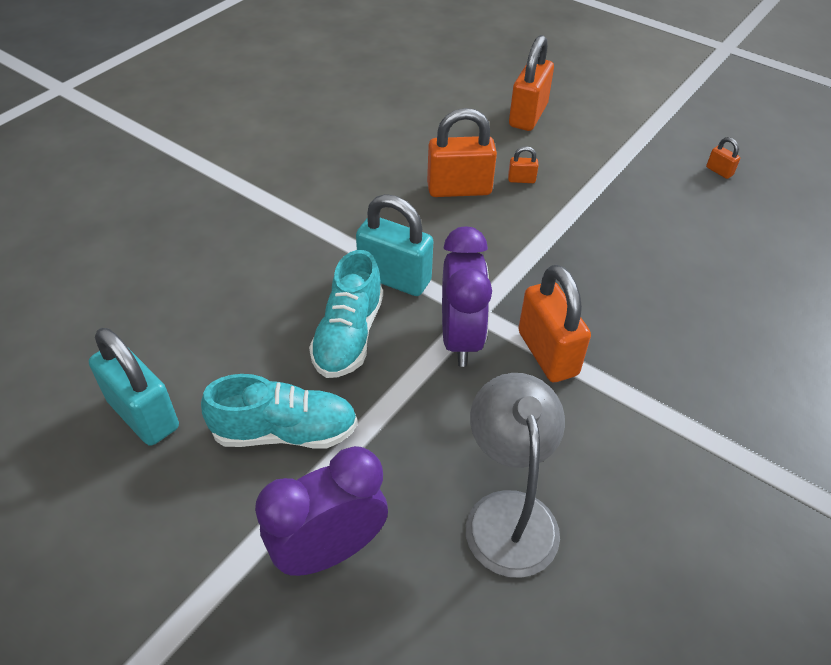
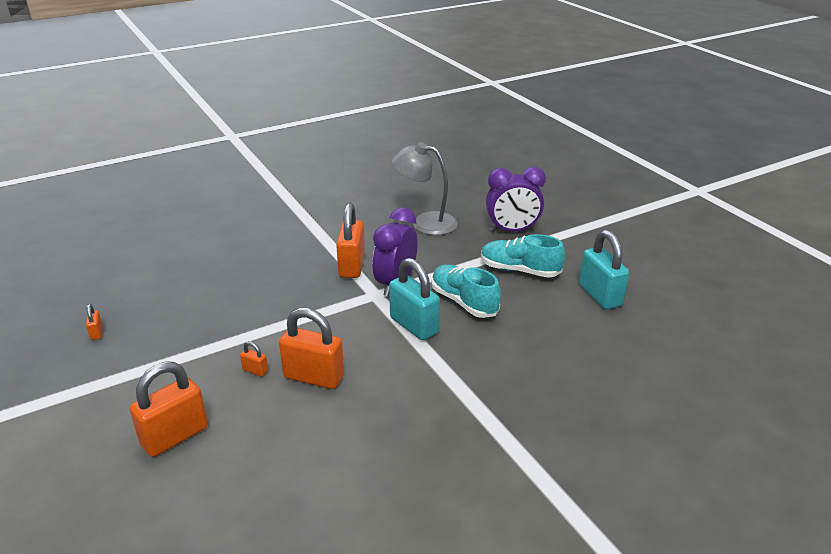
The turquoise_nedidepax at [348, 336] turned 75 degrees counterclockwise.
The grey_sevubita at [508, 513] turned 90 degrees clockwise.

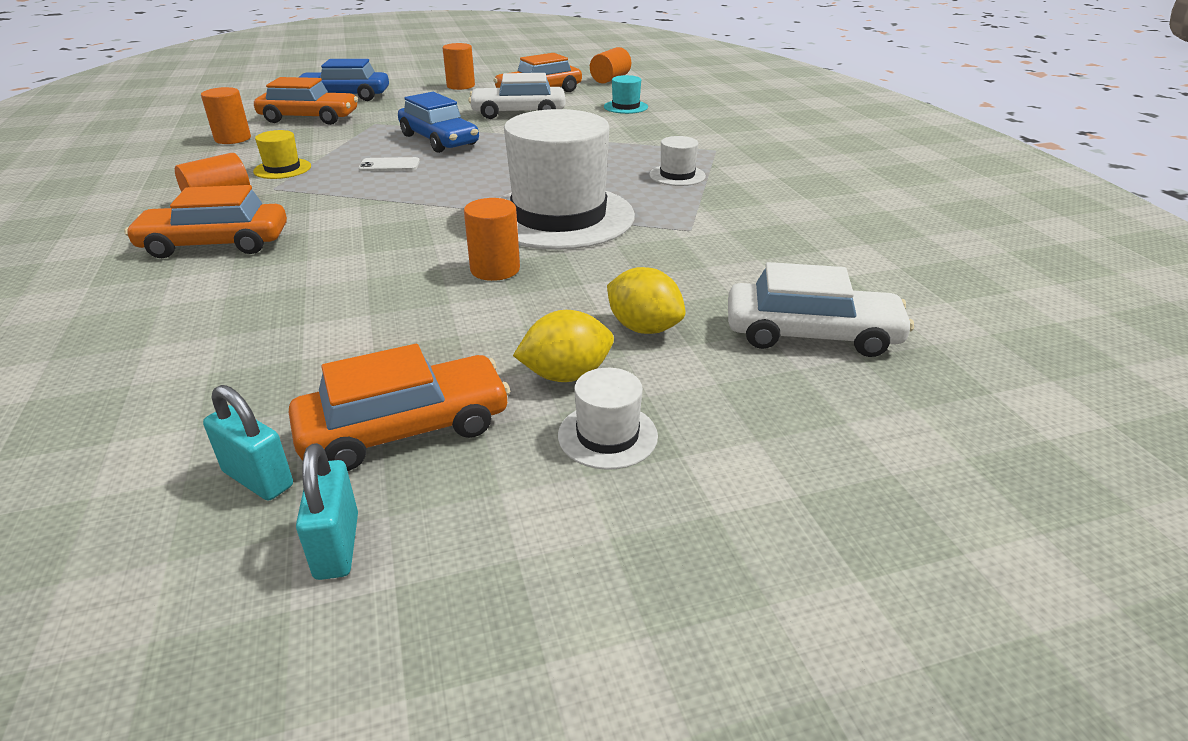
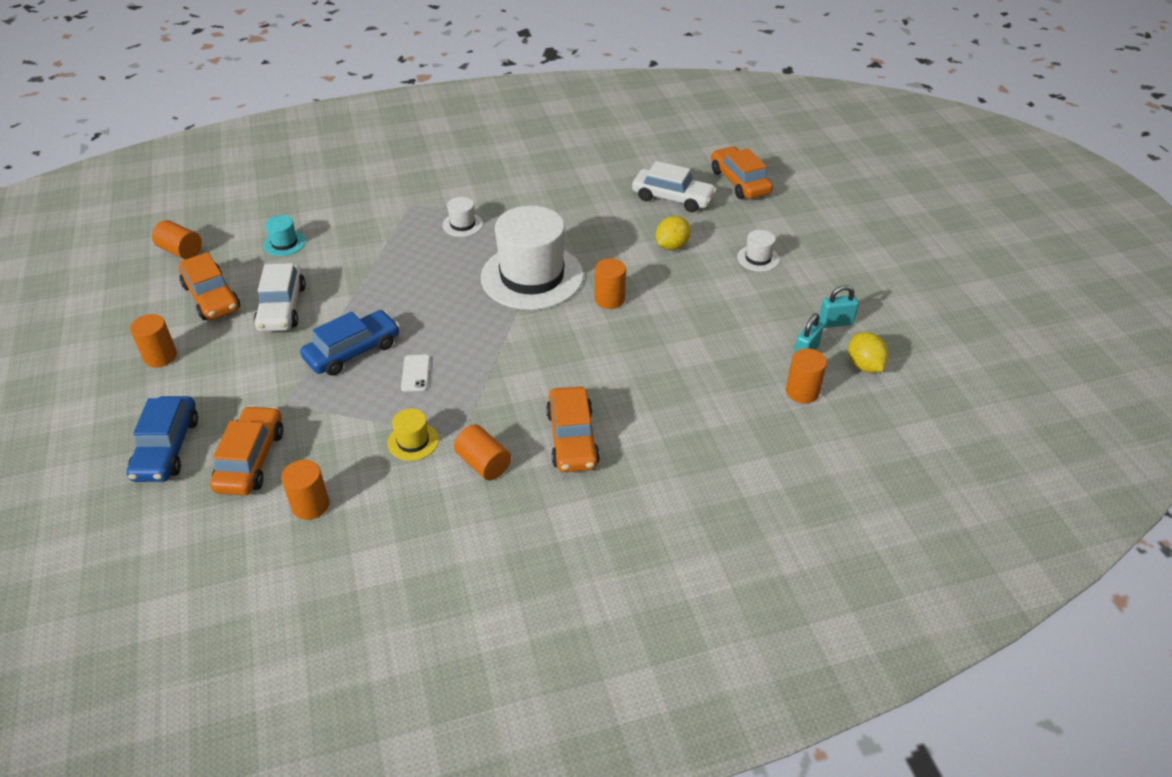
The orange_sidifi moved from [405, 429] to [739, 182].
The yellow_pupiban moved from [566, 375] to [864, 366].
The white_sidifi at [811, 334] turned 105 degrees clockwise.
The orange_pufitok at [802, 392] appeared.

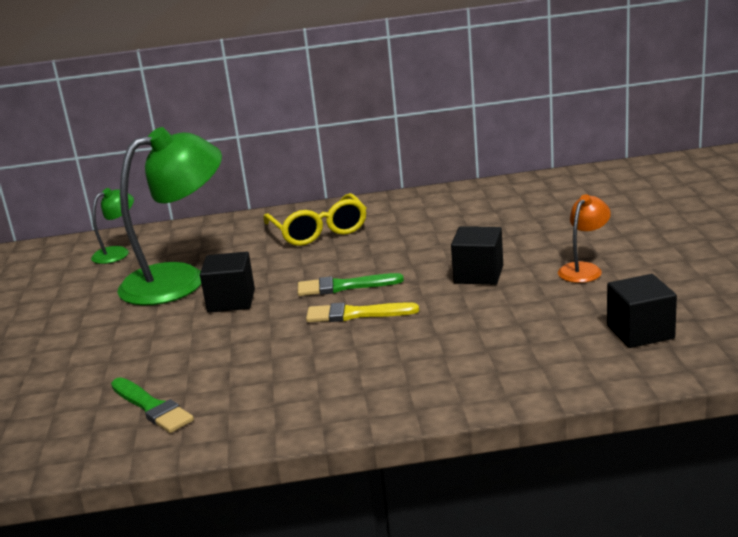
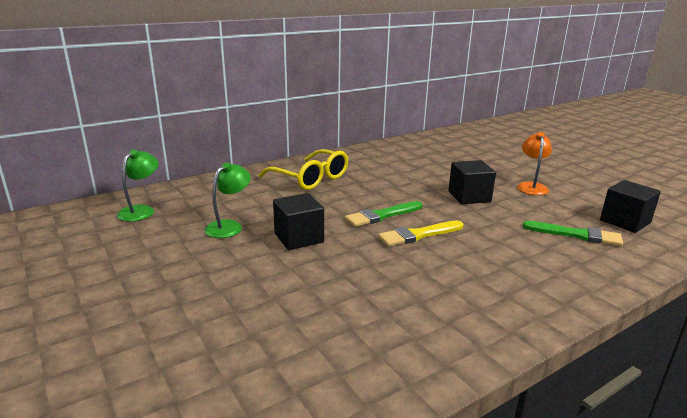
The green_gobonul moved from [152, 407] to [576, 235].
The green_sevubita at [180, 279] changed to 0.47 times the size.

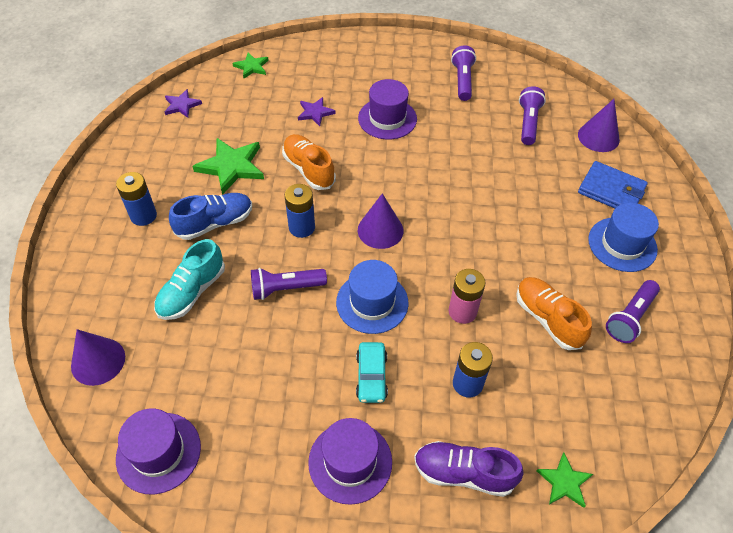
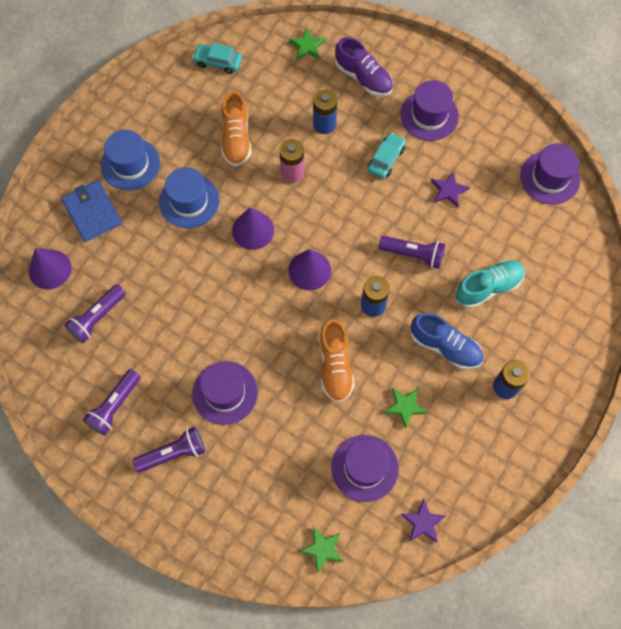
The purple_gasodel moved from [98, 361] to [253, 230].
The blue_nedidepax at [215, 223] turned 150 degrees counterclockwise.
The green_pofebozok at [231, 166] changed to 0.58 times the size.
The purple_pofebozok moved from [315, 113] to [449, 190].
The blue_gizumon moved from [372, 302] to [189, 201].
The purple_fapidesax moved from [630, 318] to [173, 453].
The turquoise_sidifi at [218, 62] appeared.
The purple_gizumon at [364, 468] appeared.

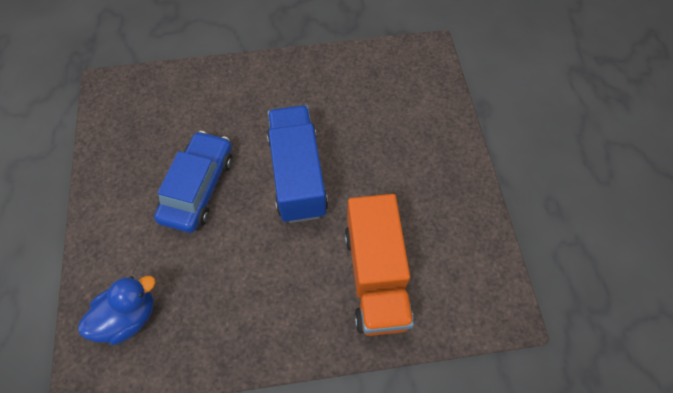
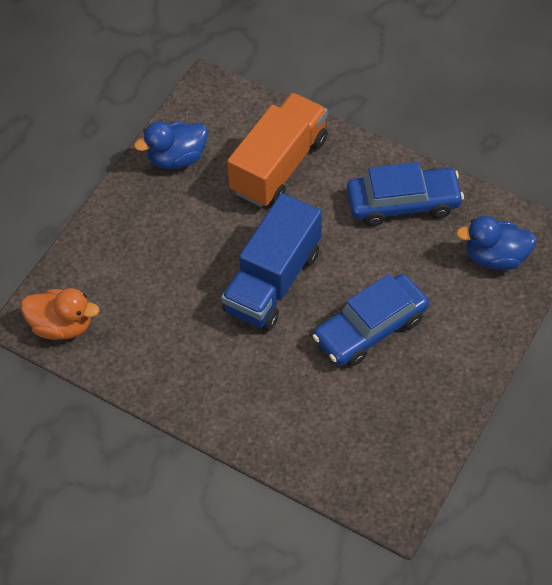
The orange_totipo at [62, 325] appeared.
The blue_totipo at [177, 158] appeared.
The blue_sidifi at [403, 203] appeared.

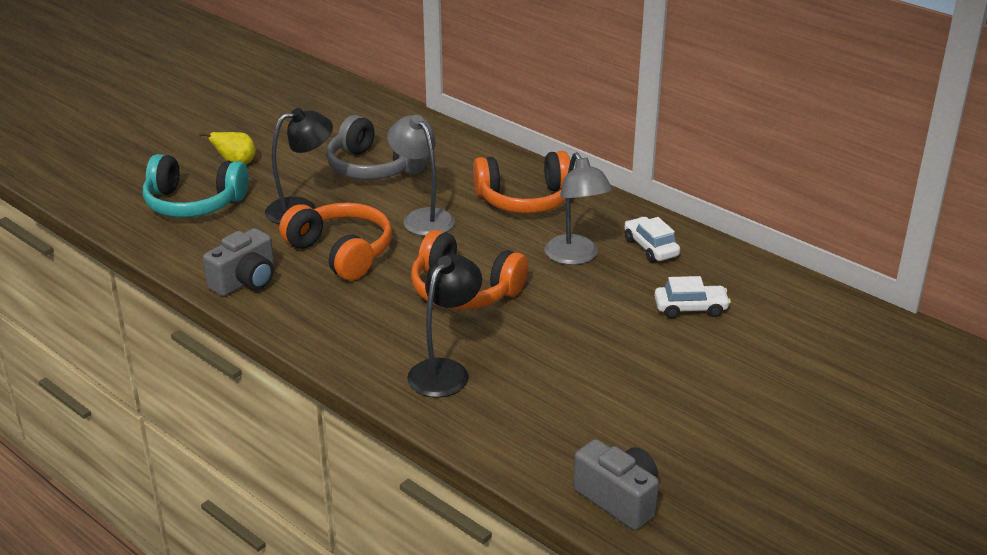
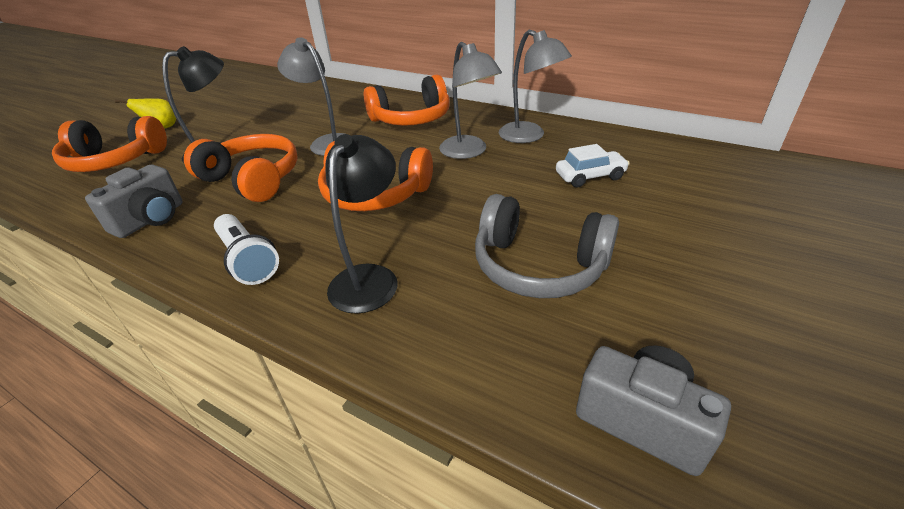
The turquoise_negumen at [193, 203] became the orange_negumen at [115, 161].
The grey_negumen moved from [373, 167] to [539, 266].
The white_sidifi at [651, 248] was replaced by the grey_sevubita at [529, 136].
The white_fapidesax at [247, 260] appeared.

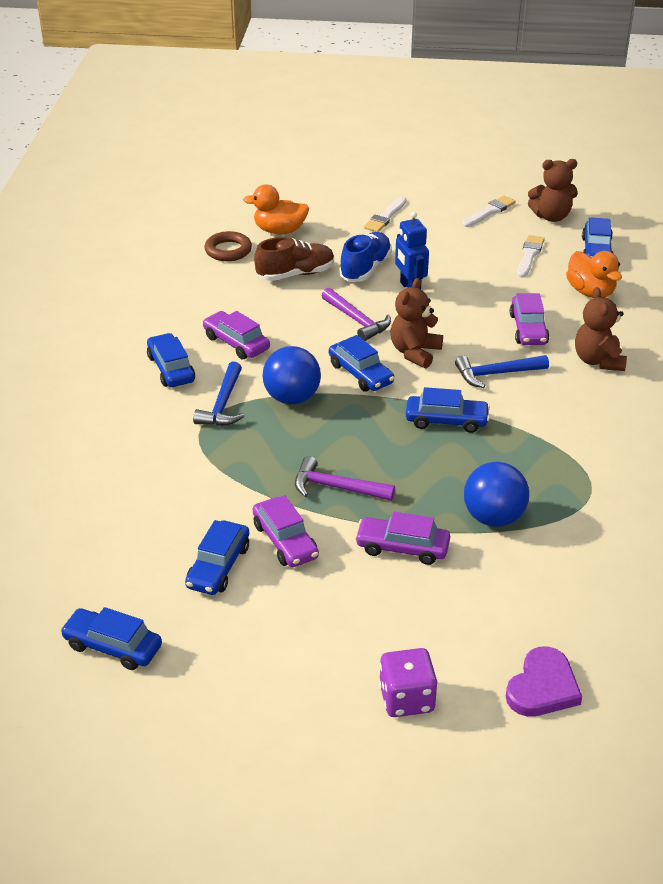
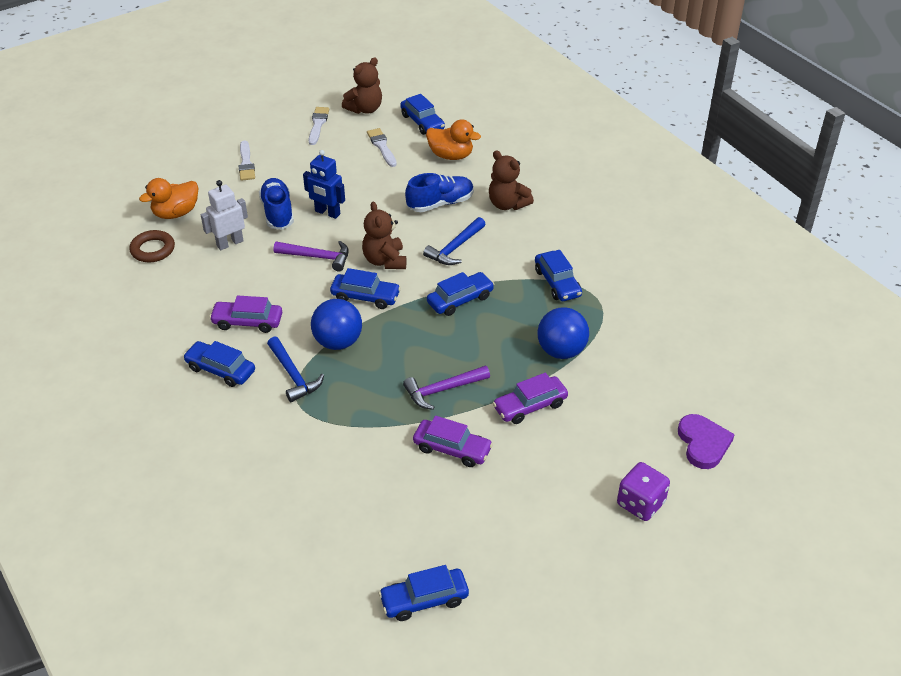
The blue_sidifi moved from [218, 566] to [557, 283].
The brown_nedidepax at [295, 274] was replaced by the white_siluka at [230, 243].
The purple_sidifi at [528, 329] was replaced by the blue_nedidepax at [440, 203].

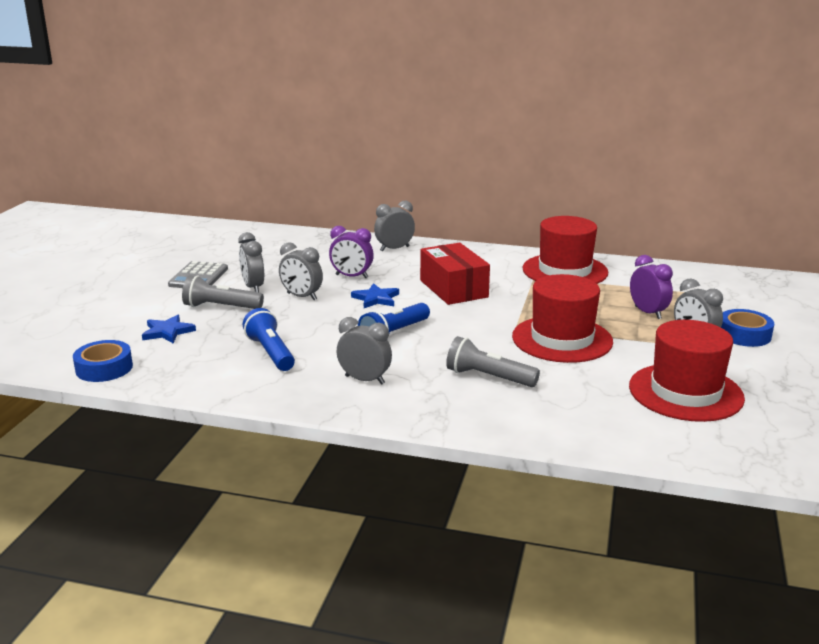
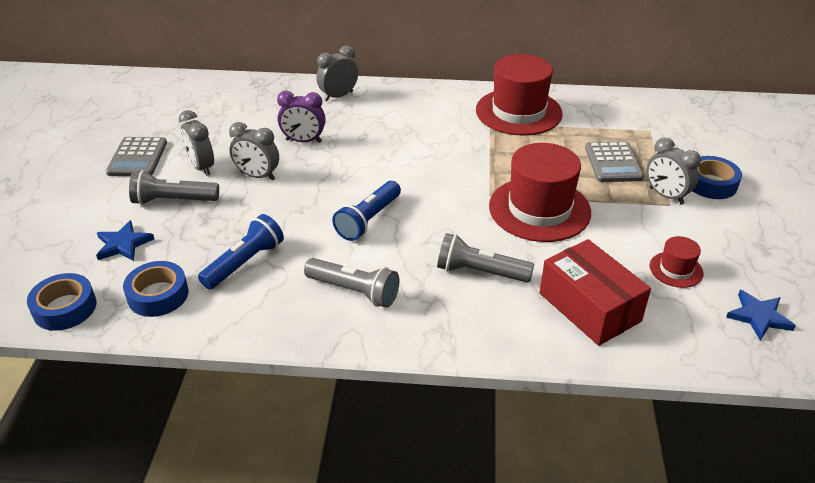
The blue_fapidesax at [270, 353] turned 75 degrees clockwise.
The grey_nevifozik at [364, 380] was replaced by the grey_fapidesax at [354, 291].
The blue_pofebozok moved from [376, 299] to [758, 316].
The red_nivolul moved from [453, 289] to [589, 307].
The red_gizumon at [685, 392] changed to 0.47 times the size.
The purple_nevifozik at [648, 313] was replaced by the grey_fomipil at [613, 163].
The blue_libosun at [158, 295] appeared.

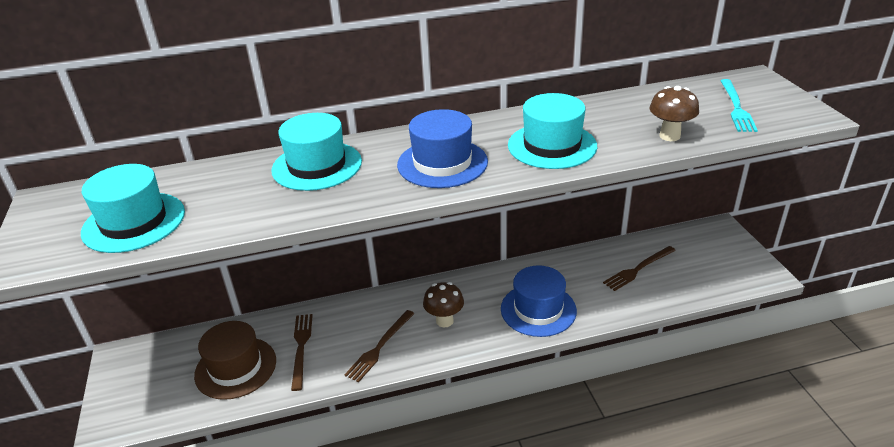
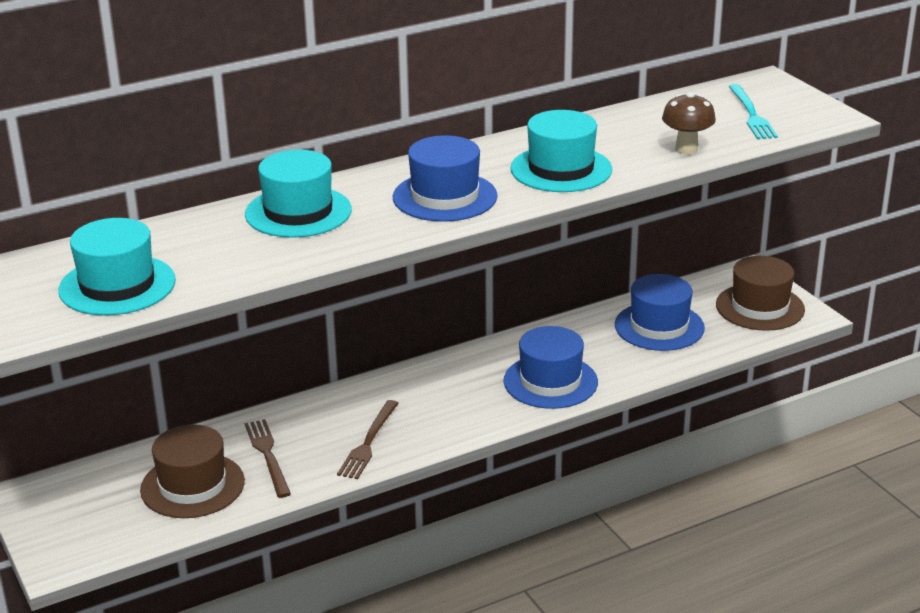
The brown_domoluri at [444, 321] disappeared.
The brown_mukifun at [638, 269] was replaced by the blue_gizumon at [659, 326].
The brown_gizumon at [760, 307] appeared.

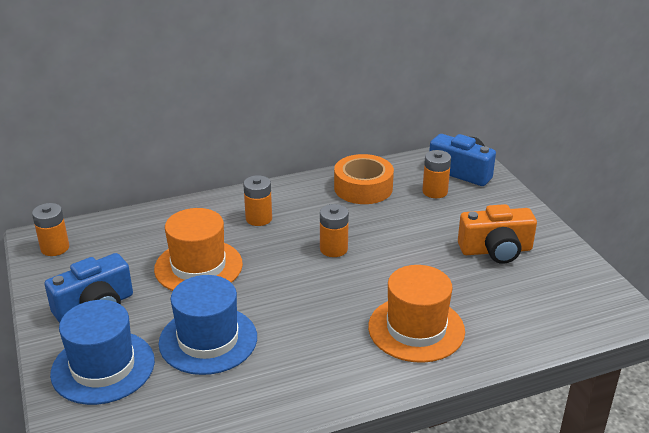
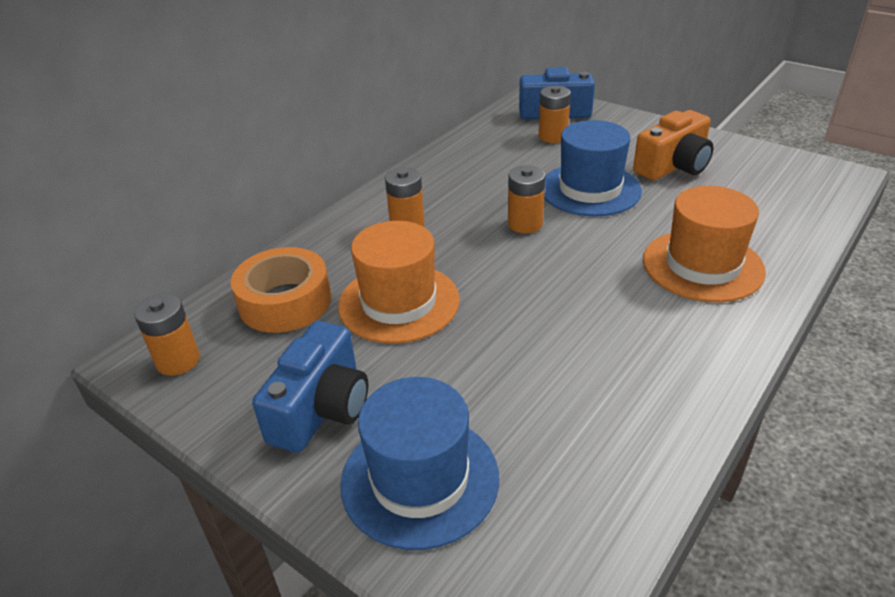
The blue_gizumon moved from [208, 340] to [590, 189].
The orange_libosun moved from [363, 188] to [285, 302].

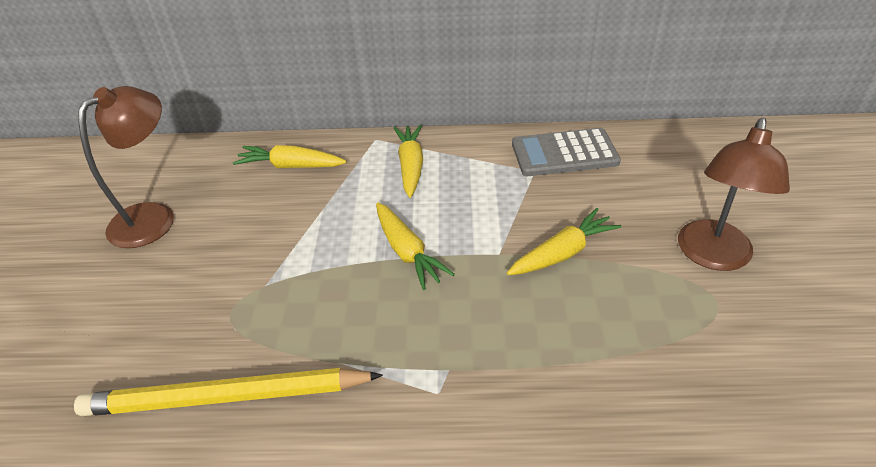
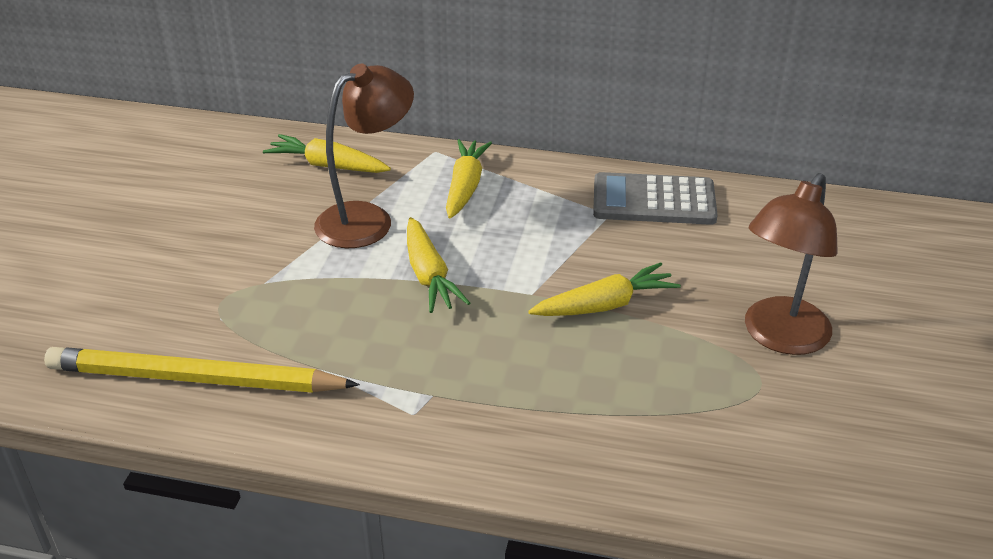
The brown_sevubita moved from [153, 217] to [367, 219].

